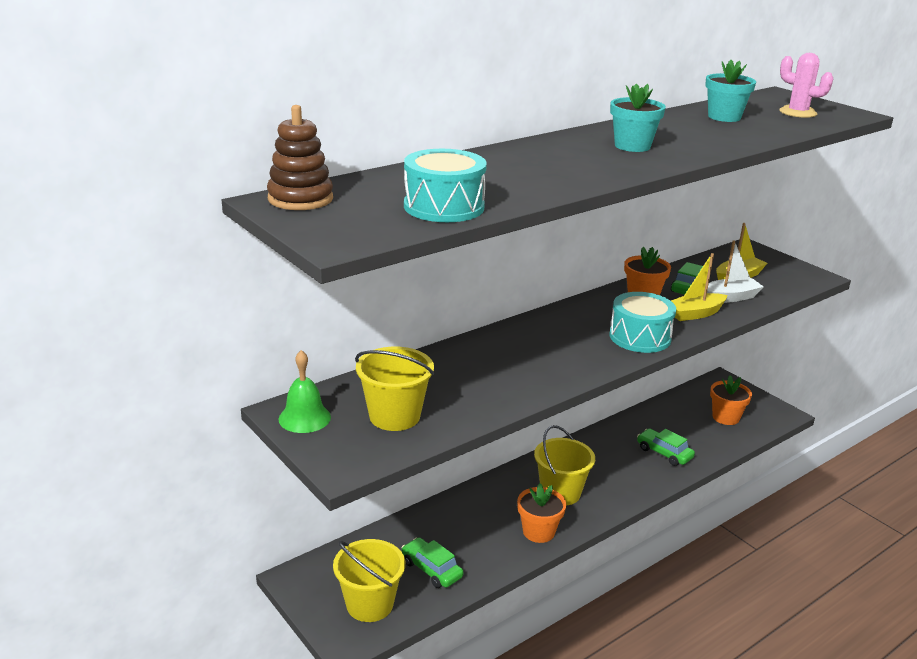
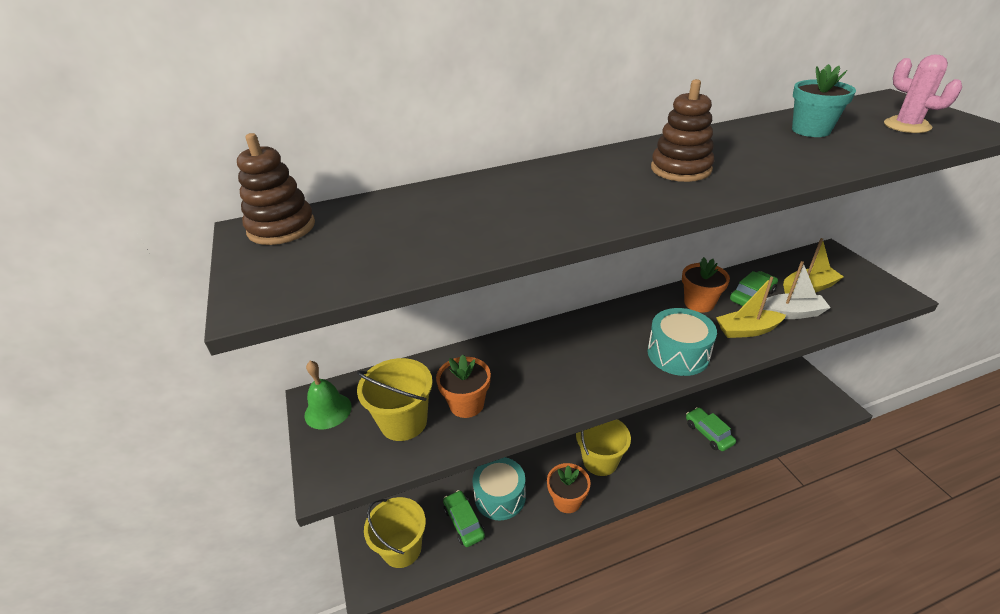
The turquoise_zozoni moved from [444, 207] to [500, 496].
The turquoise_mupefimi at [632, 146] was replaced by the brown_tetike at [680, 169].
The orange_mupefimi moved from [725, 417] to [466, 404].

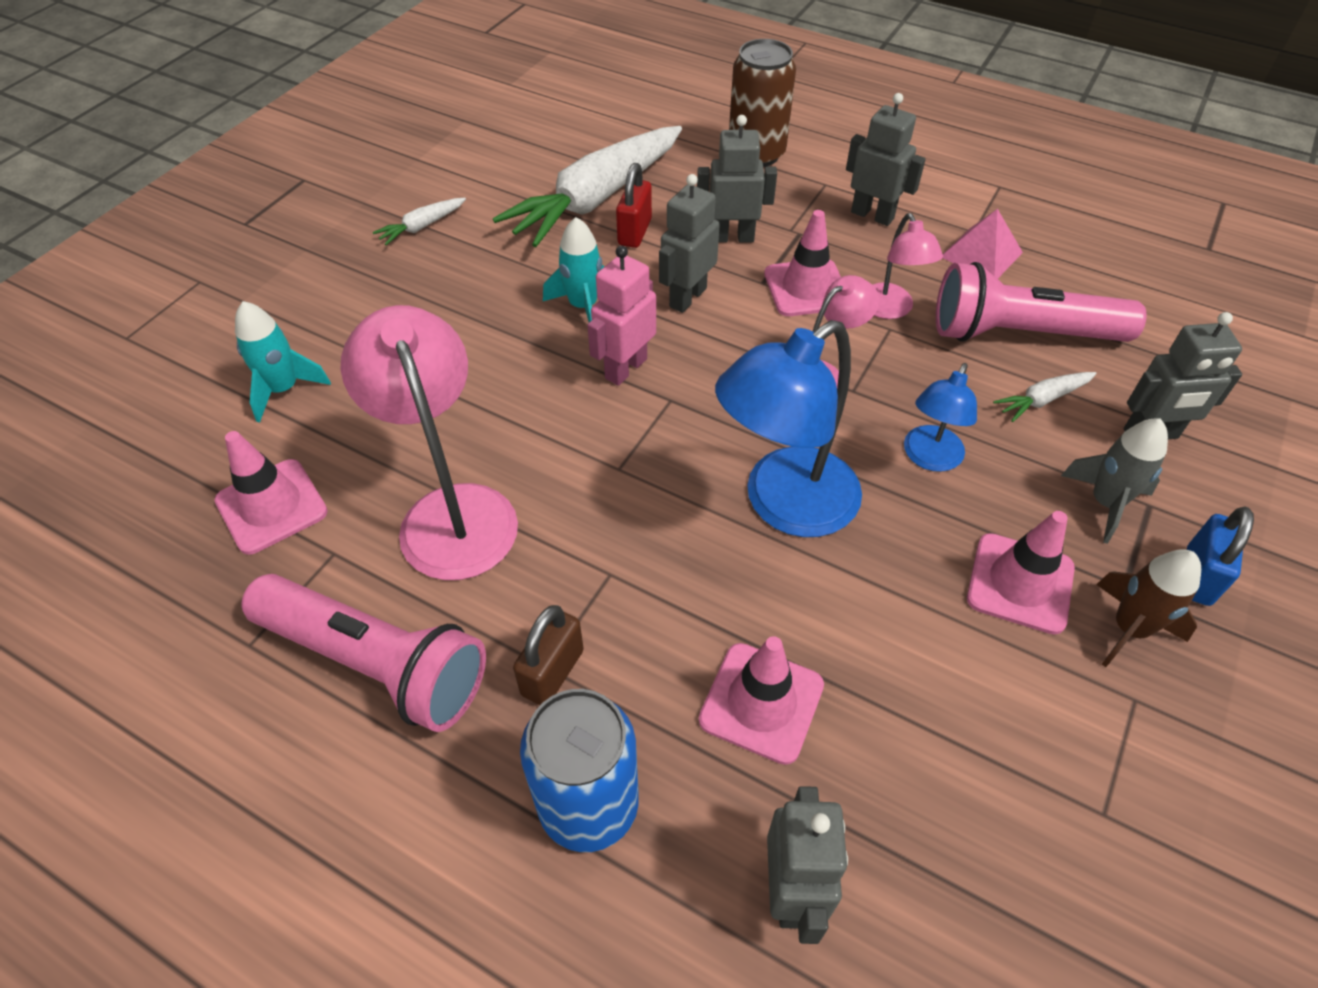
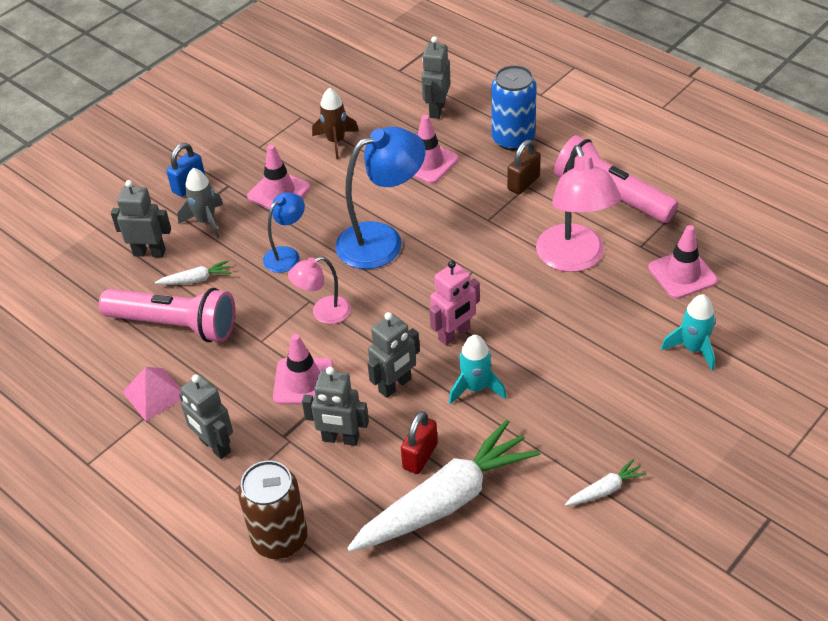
The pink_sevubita at [890, 309] disappeared.
The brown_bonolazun moved from [1129, 629] to [336, 141].

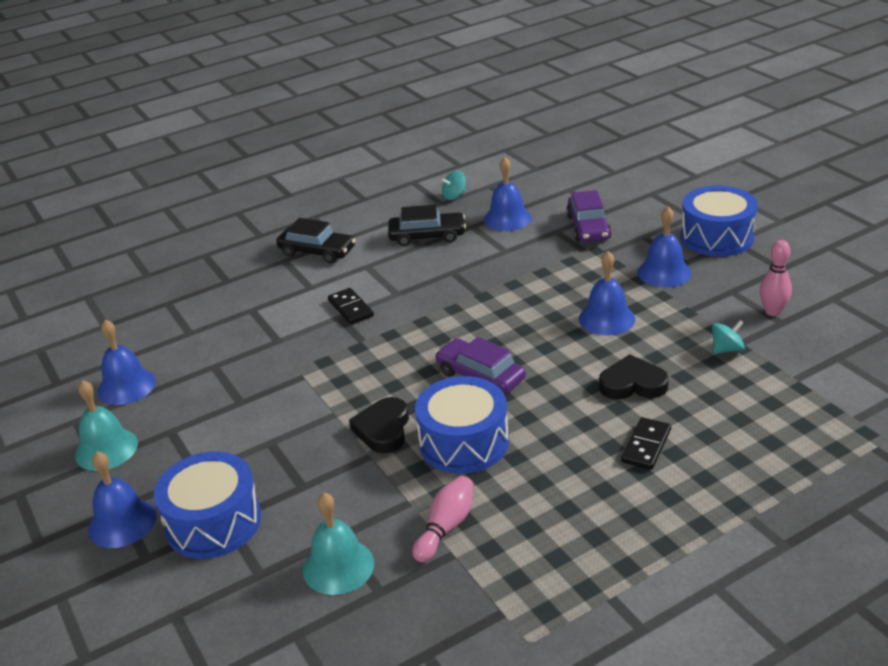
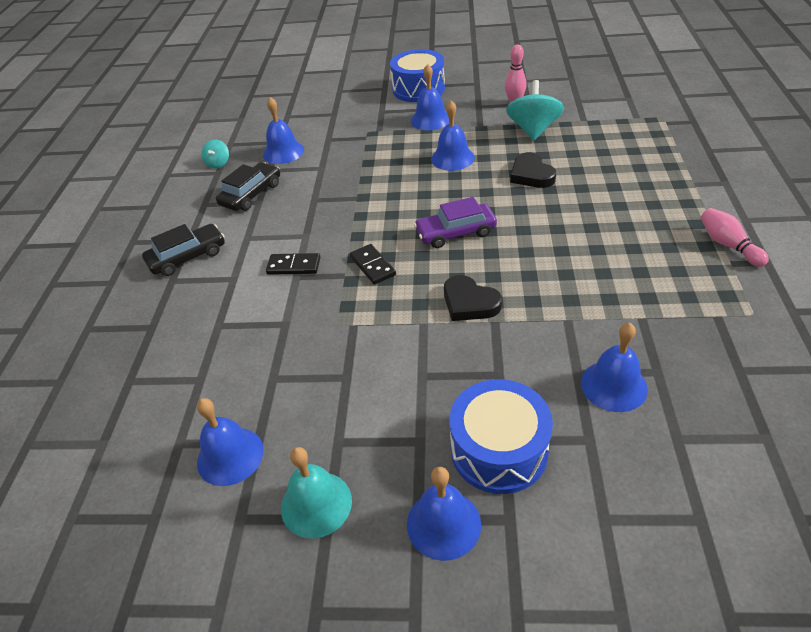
The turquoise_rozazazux at [338, 566] became the blue_rozazazux at [614, 385].
The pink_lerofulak moved from [446, 527] to [728, 245].
The blue_zozoni at [464, 442] disappeared.
The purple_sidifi at [588, 227] disappeared.
The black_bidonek at [632, 384] turned 60 degrees counterclockwise.
The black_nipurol moved from [646, 446] to [373, 266].
The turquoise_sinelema at [726, 349] changed to 1.97 times the size.

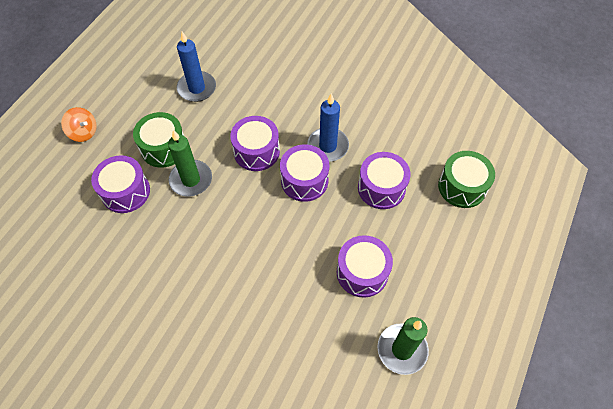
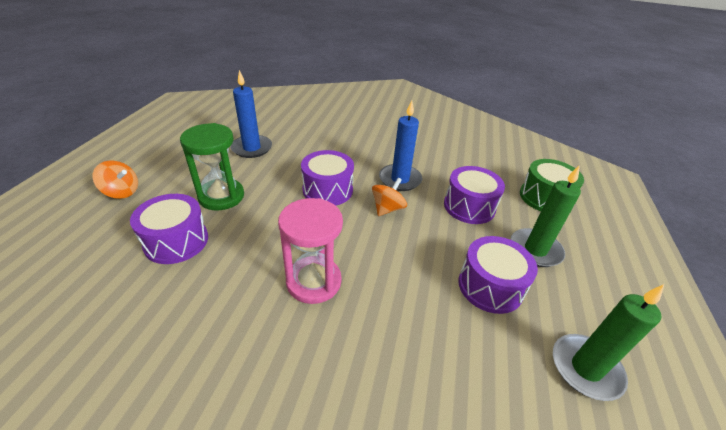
The green_zozoni at [164, 148] was replaced by the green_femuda at [221, 196].
The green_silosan moved from [191, 180] to [535, 250].
The purple_zozoni at [304, 180] was replaced by the orange_sinelema at [387, 209].
The pink_femuda at [314, 281] appeared.

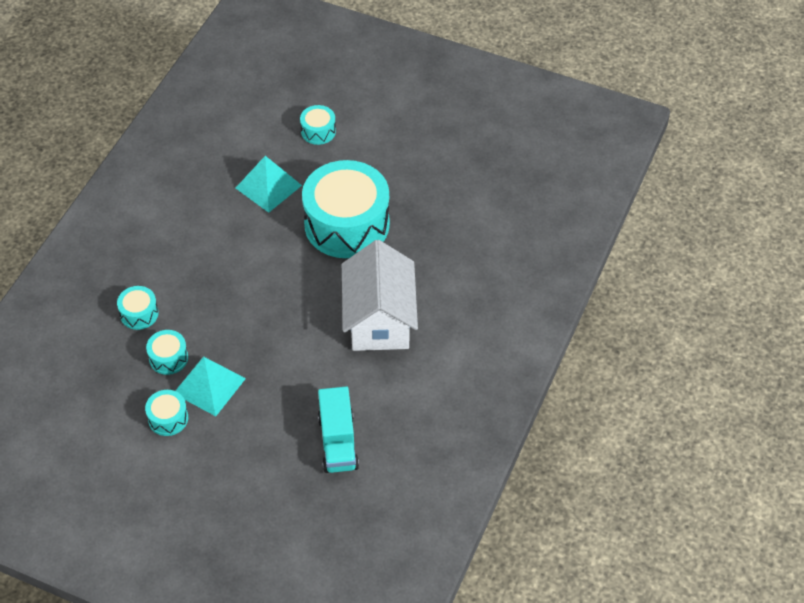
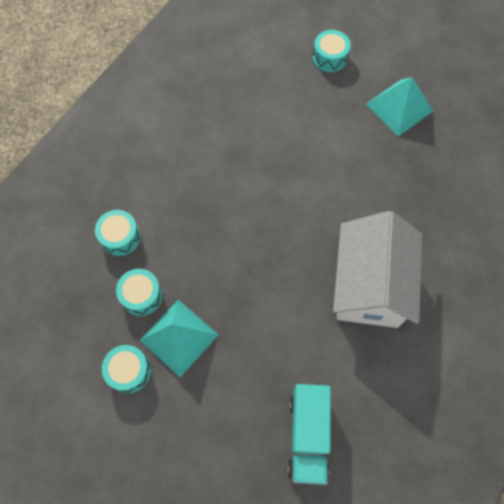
The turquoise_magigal moved from [268, 186] to [399, 107].
The turquoise_zozoni at [347, 224] disappeared.

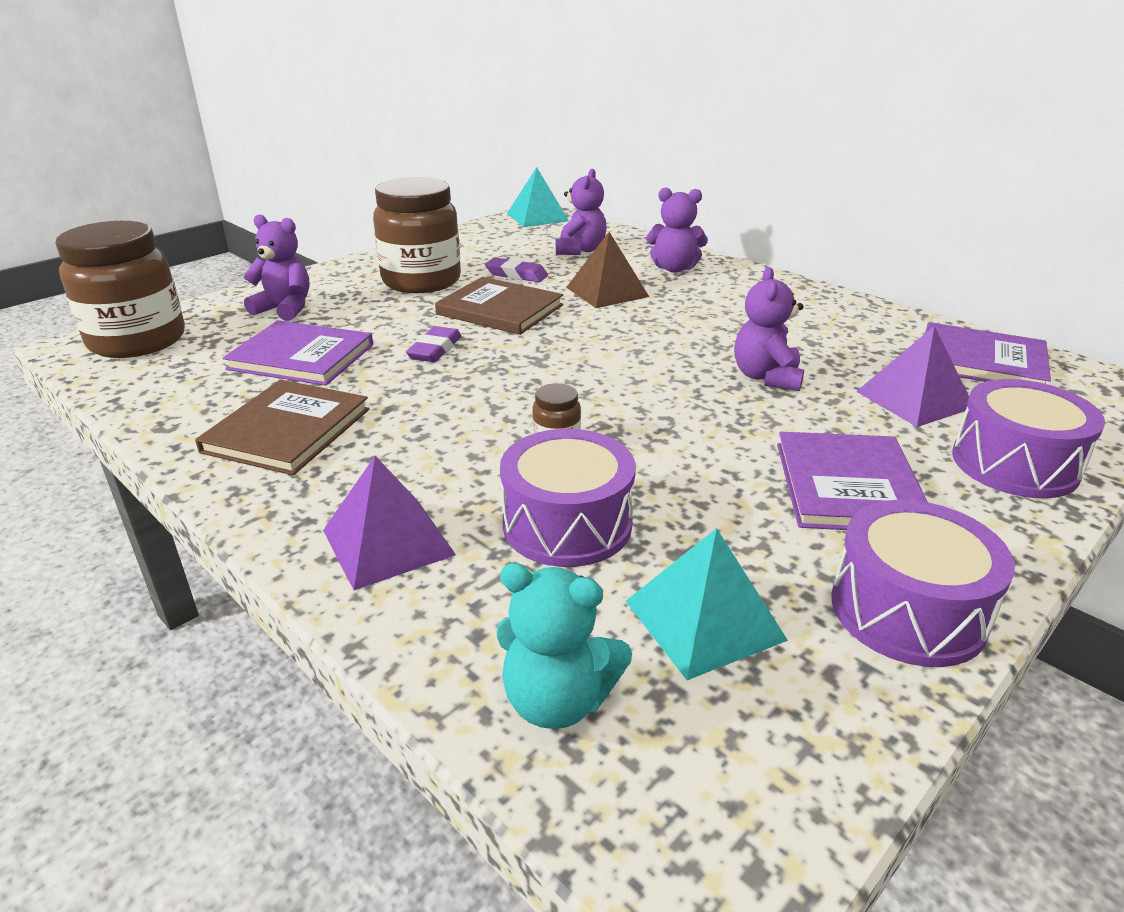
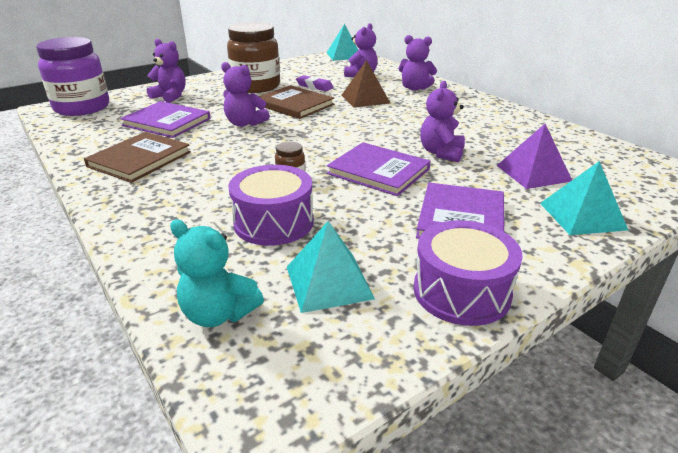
The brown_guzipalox at [137, 341] became the purple_guzipalox at [82, 108].
The purple_magigal at [388, 542] disappeared.
The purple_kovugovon at [435, 350] was replaced by the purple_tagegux at [245, 123].
The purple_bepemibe moved from [981, 361] to [378, 171].
The purple_zozoni at [1014, 464] was replaced by the turquoise_magigal at [582, 216].

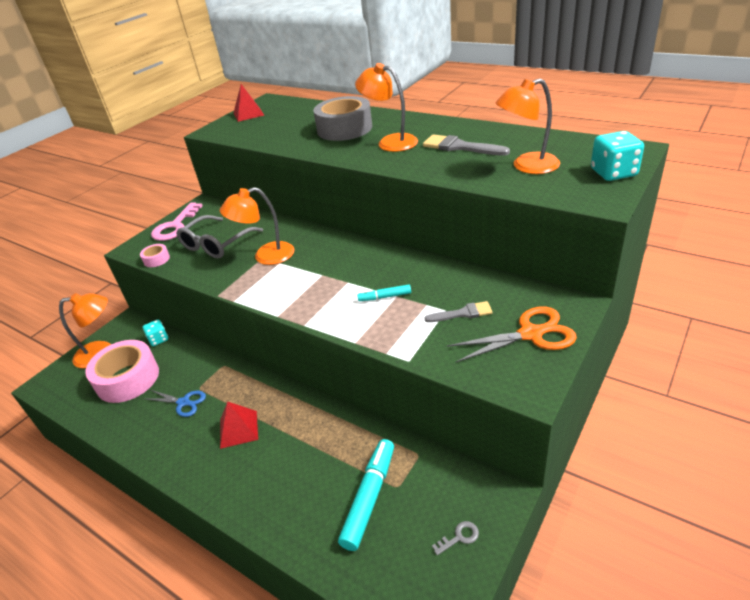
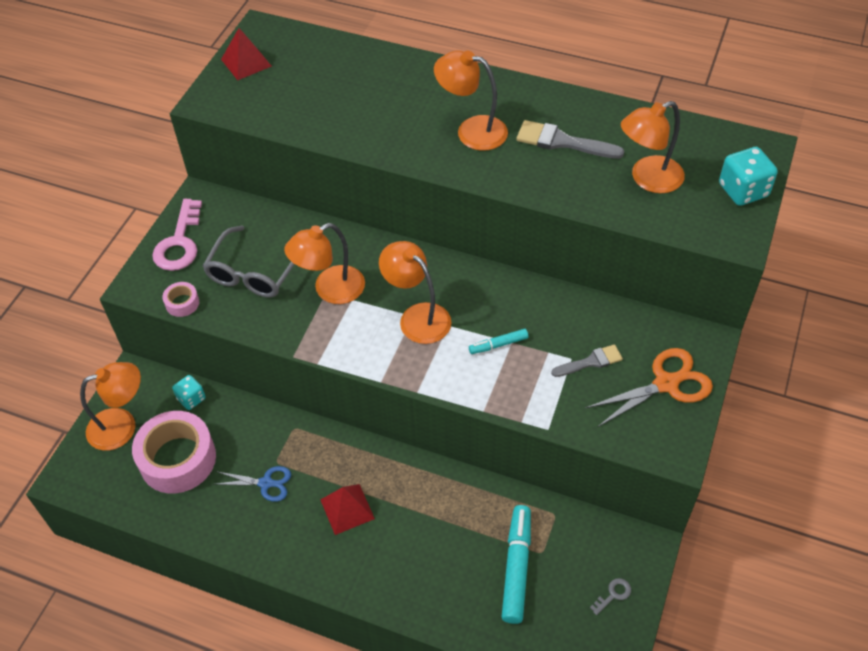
The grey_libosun at [344, 129] disappeared.
The orange_sevubita at [417, 316] appeared.

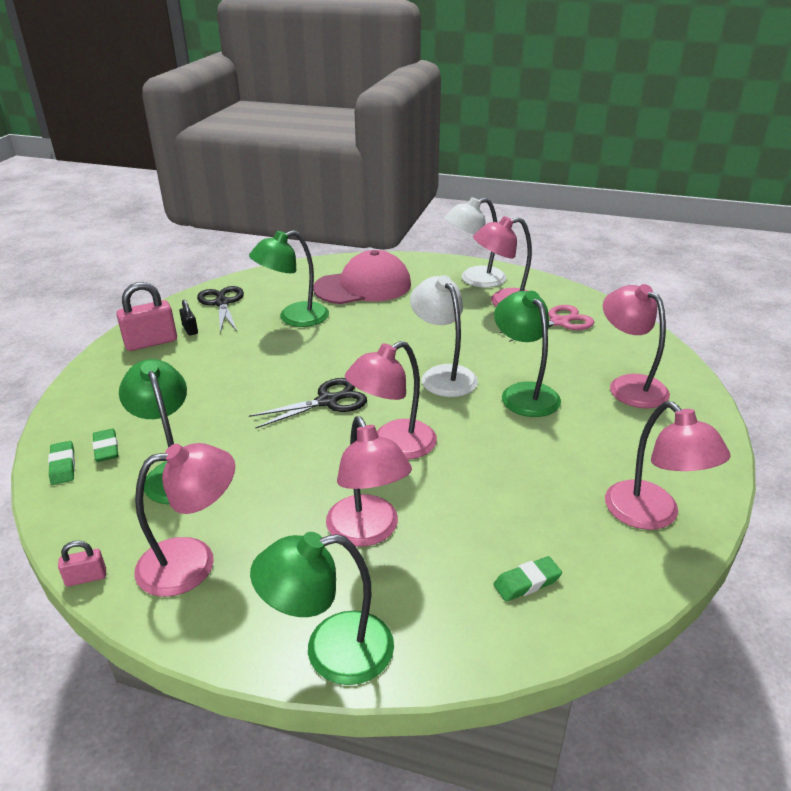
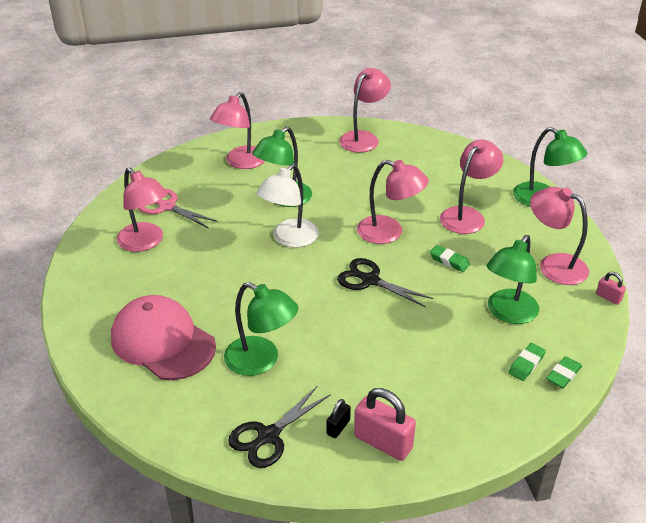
The white_sevubita at [474, 279] disappeared.
The green_kovugovon moved from [527, 582] to [449, 261].

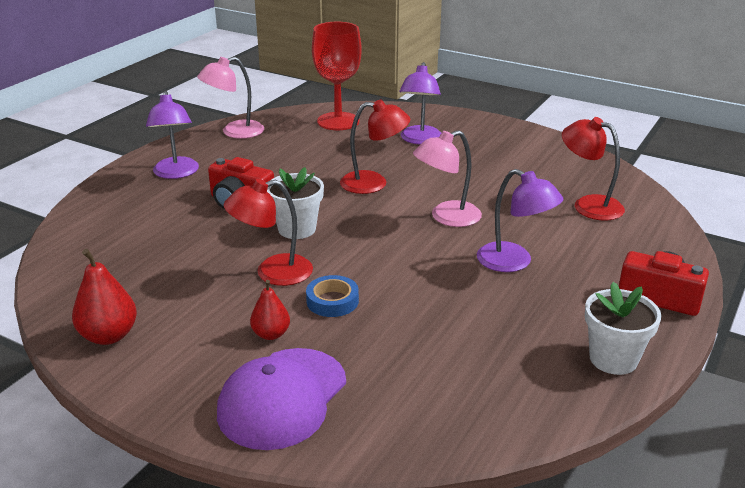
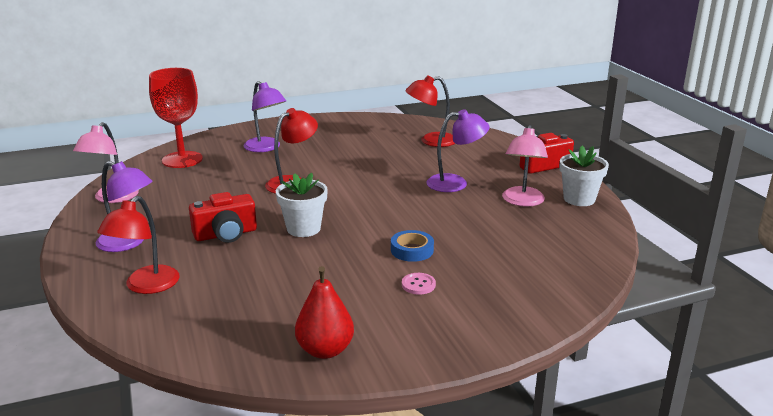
The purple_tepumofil at [282, 398] disappeared.
The red_sevubita moved from [272, 273] to [146, 286].
The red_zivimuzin at [271, 334] was replaced by the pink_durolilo at [418, 285].
The pink_sevubita moved from [446, 217] to [522, 201].

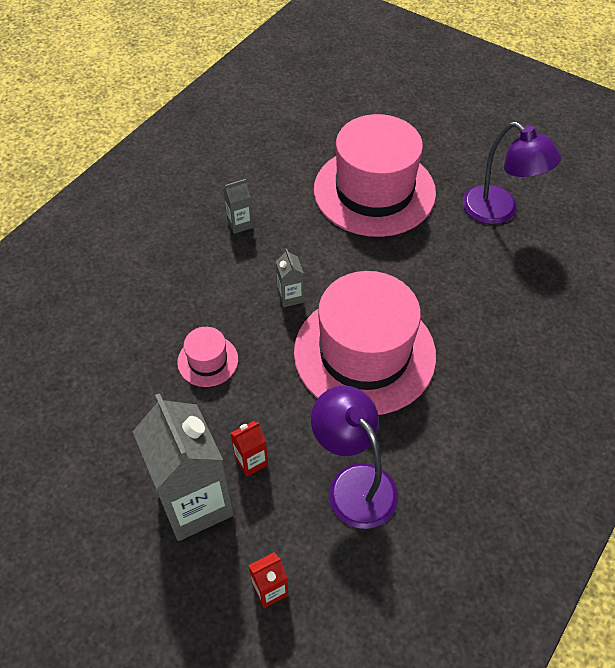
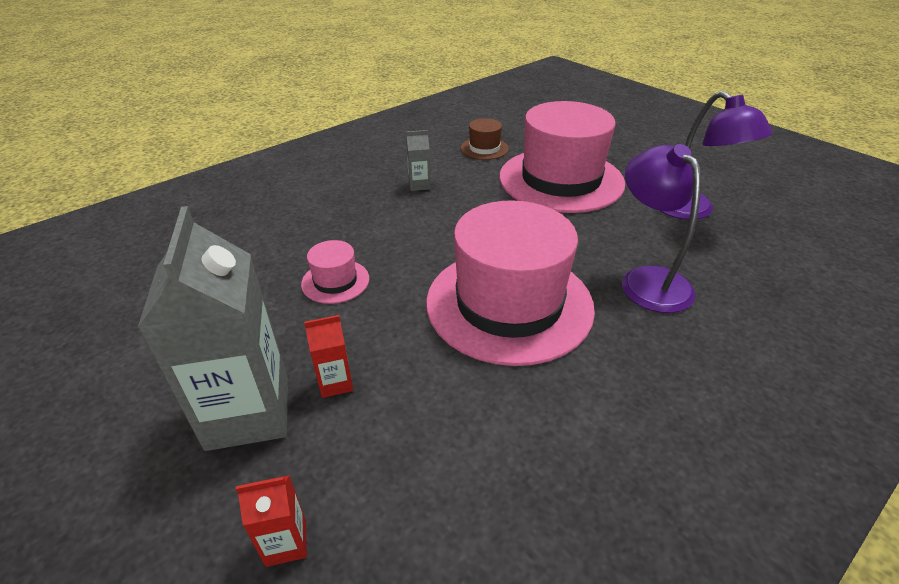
The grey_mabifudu at [290, 296] disappeared.
The purple_sevubita moved from [353, 483] to [648, 280].
The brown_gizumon at [484, 148] appeared.

